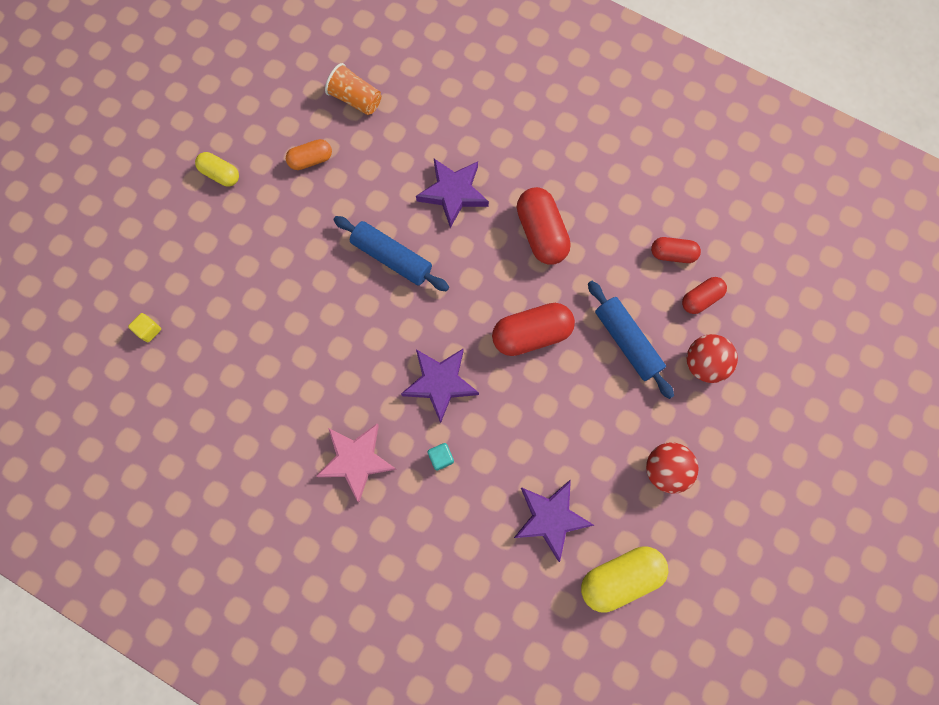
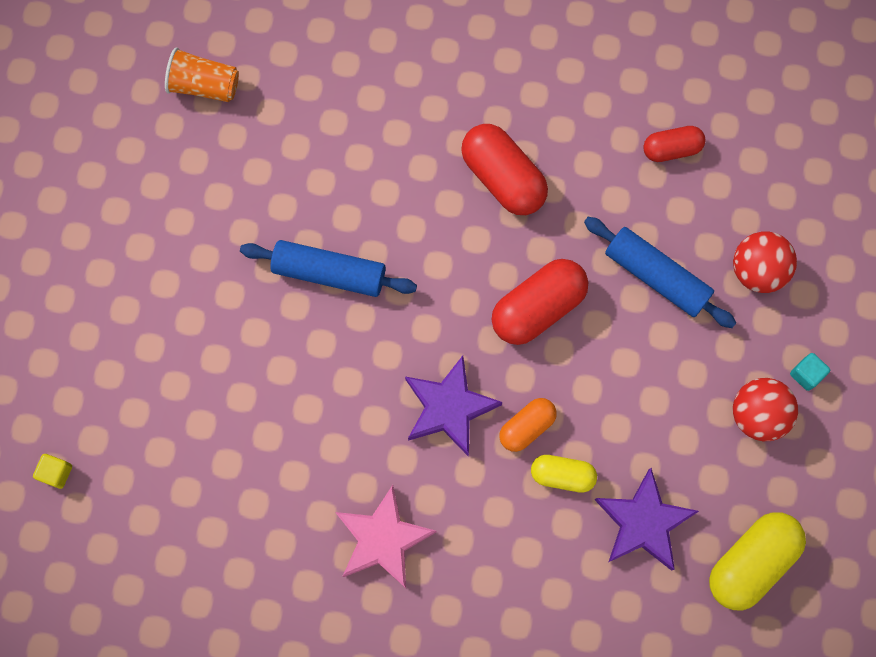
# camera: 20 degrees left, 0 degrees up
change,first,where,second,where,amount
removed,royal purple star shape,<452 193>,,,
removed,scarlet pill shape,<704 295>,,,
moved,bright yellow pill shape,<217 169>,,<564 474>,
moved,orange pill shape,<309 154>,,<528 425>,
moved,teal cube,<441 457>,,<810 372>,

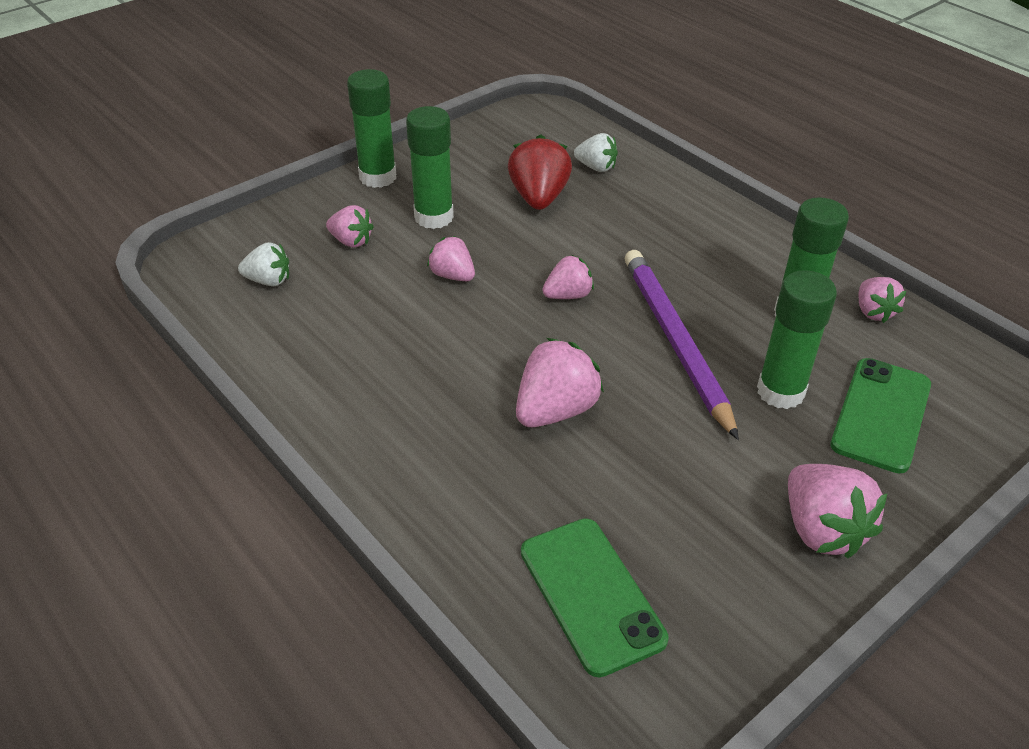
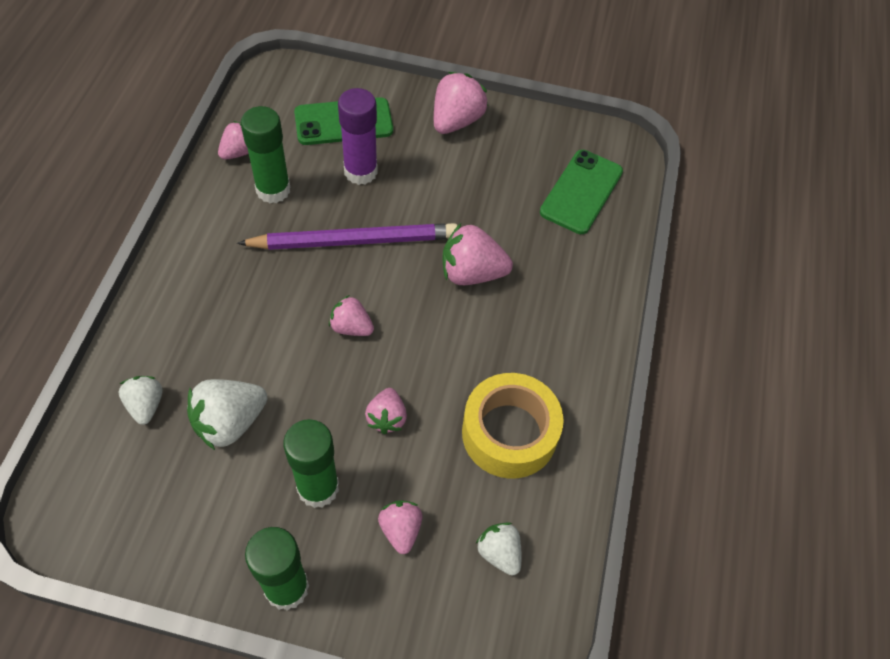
# camera: 130 degrees left, 15 degrees up
change,first,where,second,where,amount
added,,,bright yellow roll of tape,<513 426>,
recoloured,scarlet toy strawberry,<540 172>,white toy strawberry,<227 414>,
recoloured,emerald stick of glue,<797 339>,royal purple stick of glue,<358 136>,
turned,royal purple lead pencil,<682 345>,,<347 236>,135 degrees counterclockwise

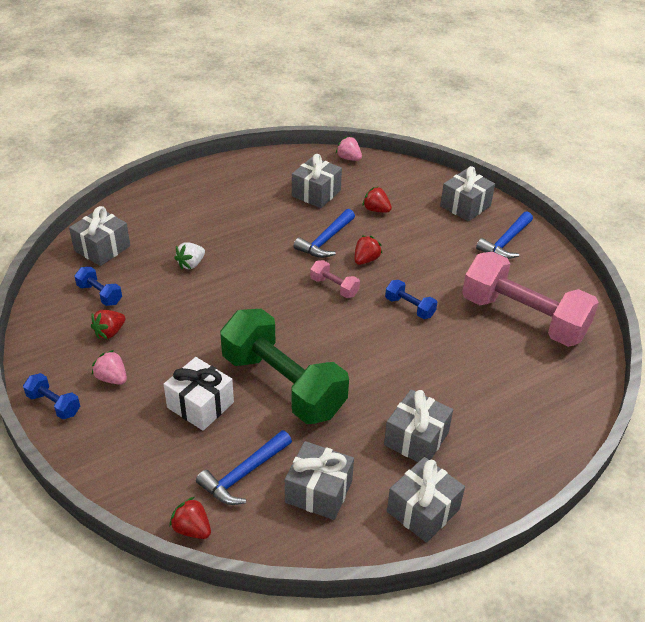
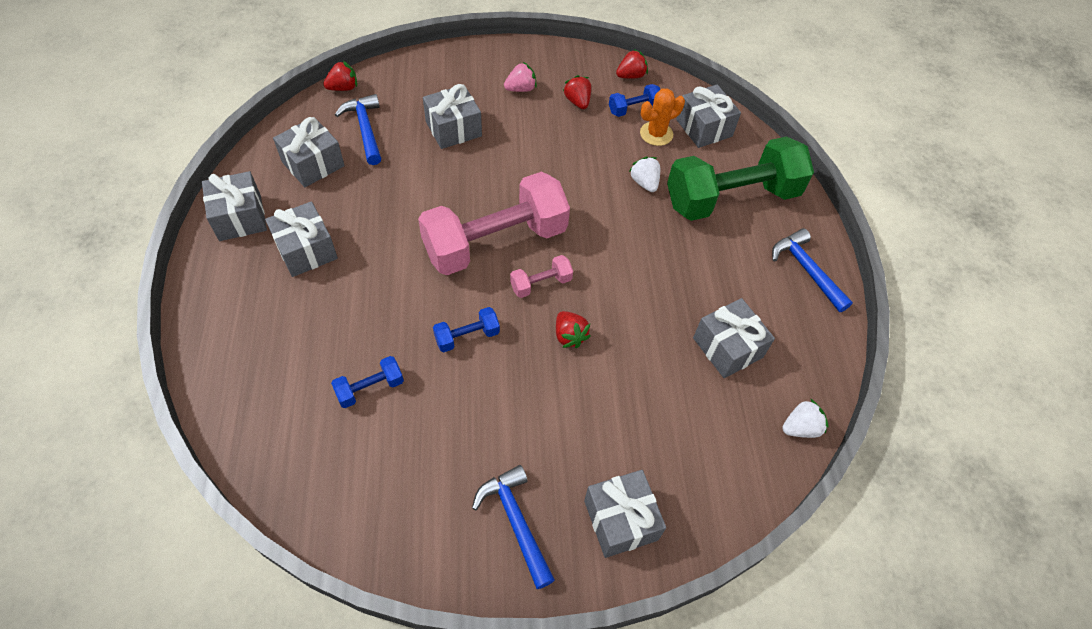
# camera: 115 degrees right, 15 degrees up
change,first,where,second,where,amount
added,,,orange prickly plant,<662 117>,
moved,cobalt dumbbell,<51 396>,,<367 382>,
moved,emerald dumbbell,<284 366>,,<740 178>,
moved,cobalt hammer,<324 233>,,<812 270>,
moved,scarlet toy strawberry,<377 199>,,<632 64>,
moved,rose-pink dumbbell,<530 299>,,<494 223>,
recoloured,white wrapped gift,<199 394>,grey wrapped gift,<452 116>,
recoloured,rose-pink toy strawberry,<349 148>,white toy strawberry,<805 418>,

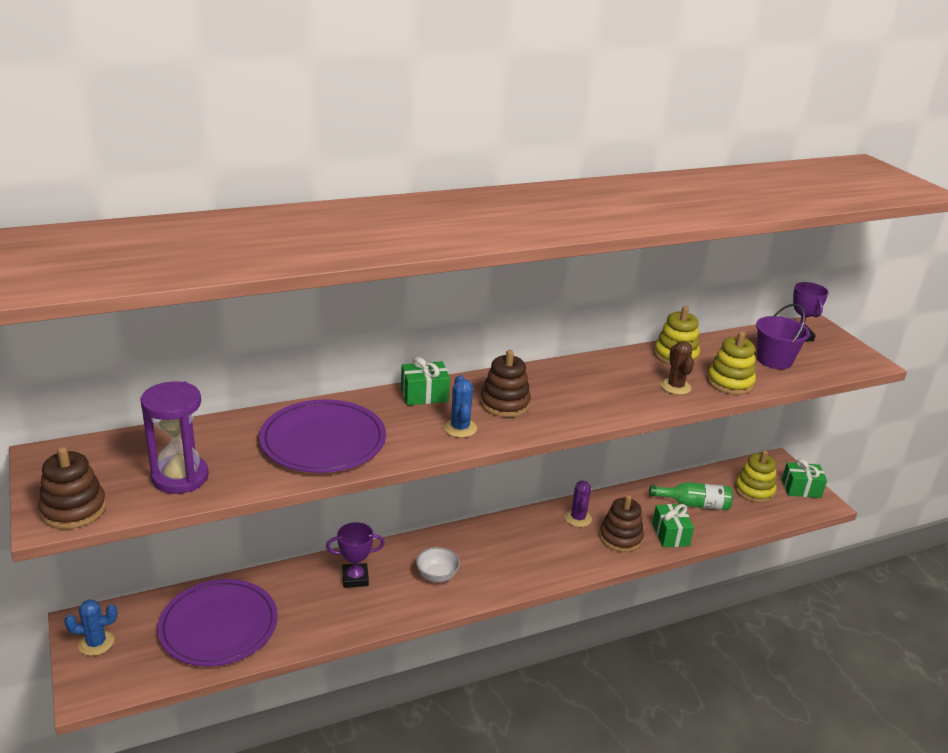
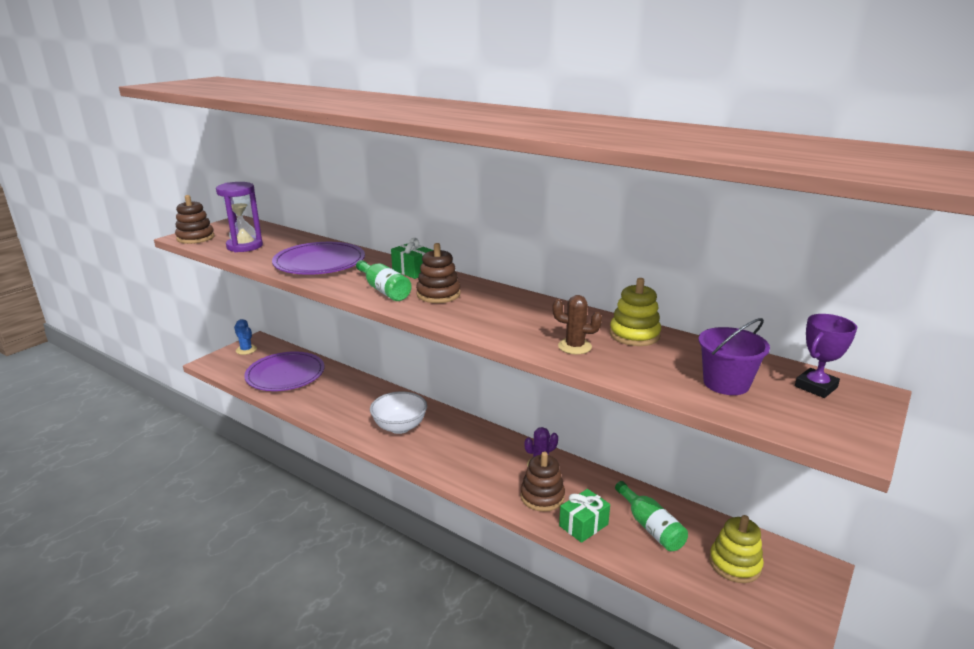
# camera: 60 degrees right, 5 degrees down
change,first,where,second,where,amount
removed,royal purple award cup,<355 555>,,,
removed,bright yellow ring stacker,<731 363>,,,
removed,emerald wrapped gift,<804 478>,,,
replaced,cobalt prickly plant,<460 406>,emerald bottle,<384 280>,
turned,brown prickly plant,<677 368>,,<577 324>,60 degrees clockwise
resized,white bowl,<438 565>,,<398 412>,x1.57

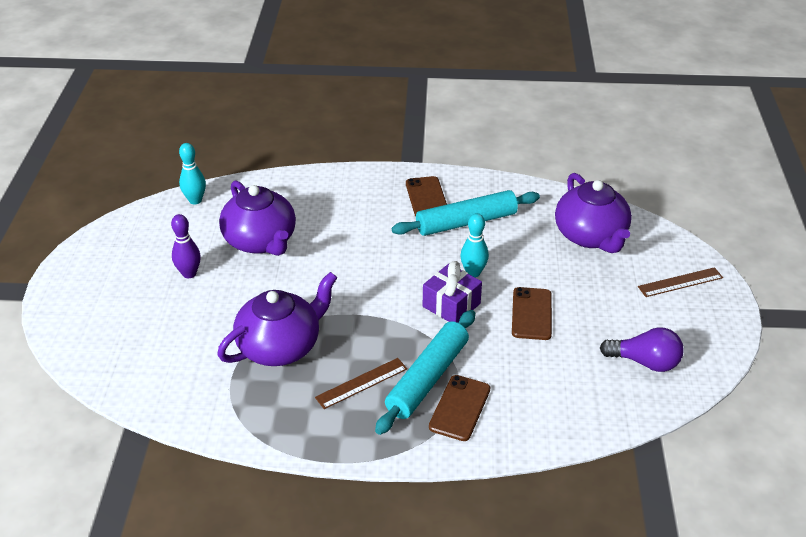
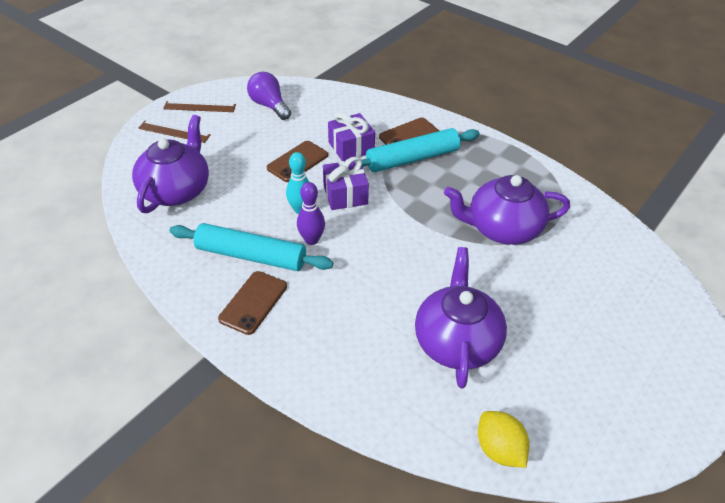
# camera: 145 degrees left, 5 degrees up
change,first,where,second,where,amount
added,,,royal purple wrapped gift,<351 136>,
moved,royal purple bowling pin,<186 246>,,<311 213>,
moved,brown measuring stick,<361 383>,,<199 106>,
replaced,teal bowling pin,<192 173>,bright yellow lemon,<503 439>,

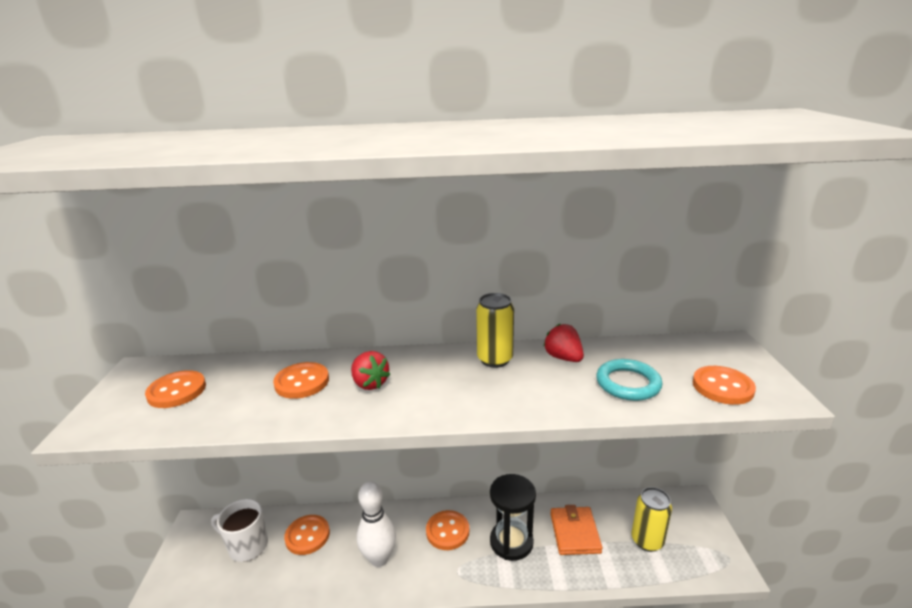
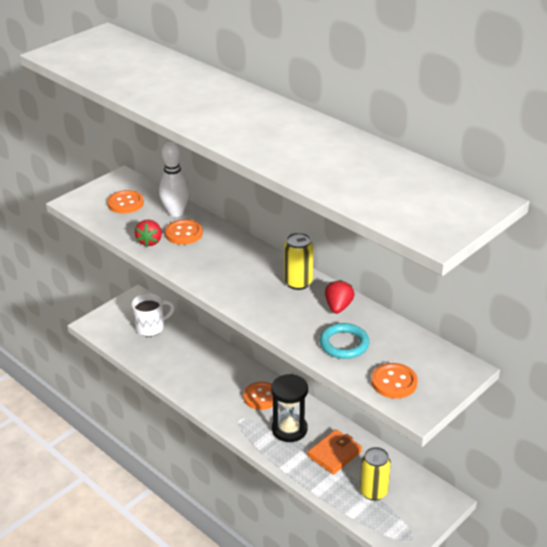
# camera: 45 degrees right, 10 degrees up
change,first,where,second,where,amount
removed,orange shirt button,<307 535>,,,
moved,scarlet toy strawberry,<371 370>,,<148 233>,
moved,white bowling pin,<376 524>,,<174 179>,
turned,white coffee mug,<239 530>,,<153 314>,90 degrees clockwise

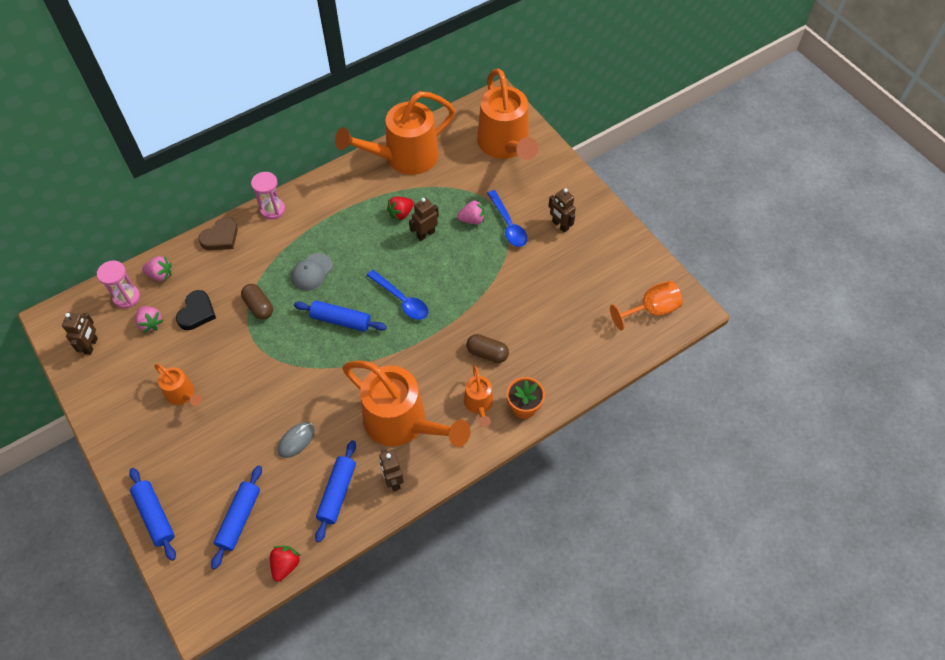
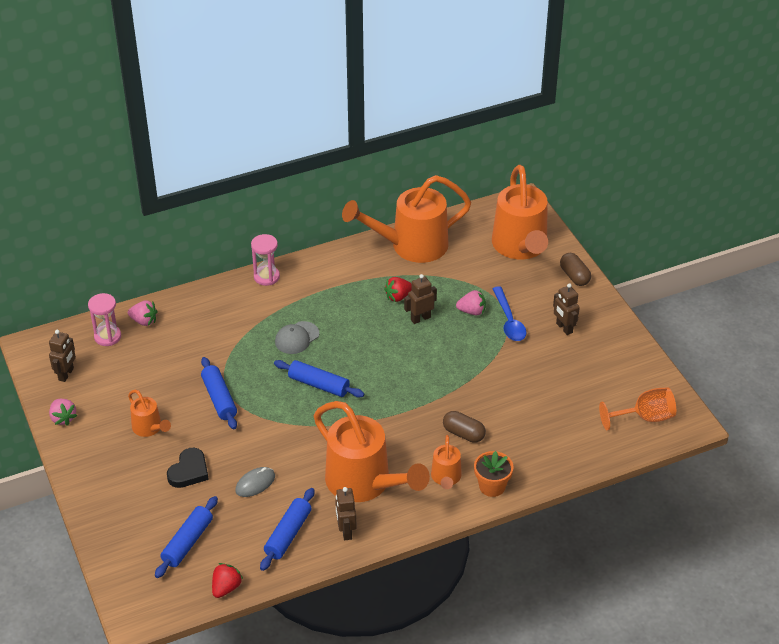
# camera: 10 degrees right, 15 degrees down
change,first,where,second,where,amount
removed,brown heart,<218 233>,,,
removed,cobalt tablespoon,<398 295>,,,
moved,cobalt pastry roller,<152 514>,,<219 393>,
moved,rose-pink toy strawberry,<150 319>,,<63 412>,
moved,jet-black heart,<196 310>,,<188 468>,
moved,brown pill shape,<257 302>,,<575 269>,

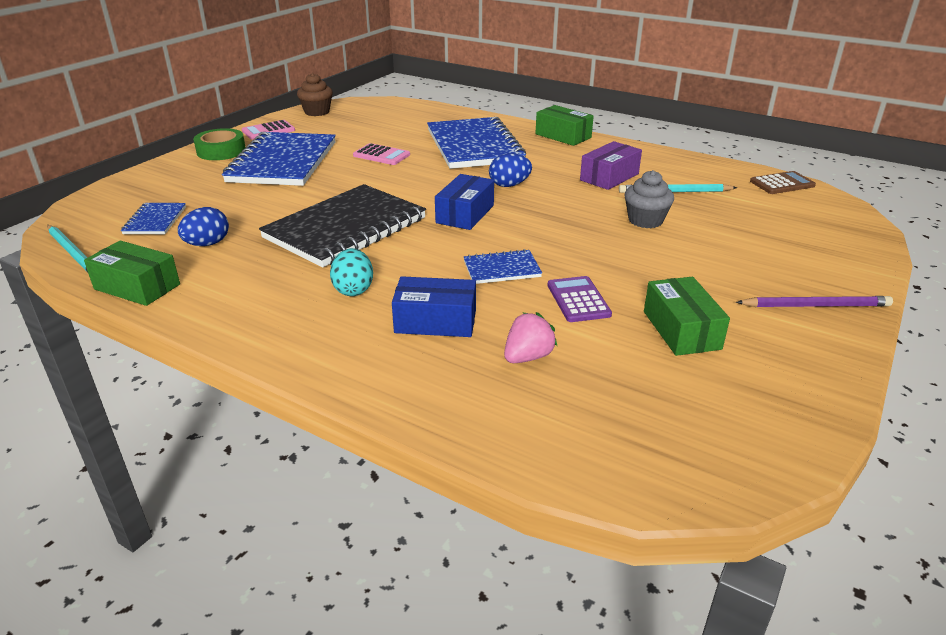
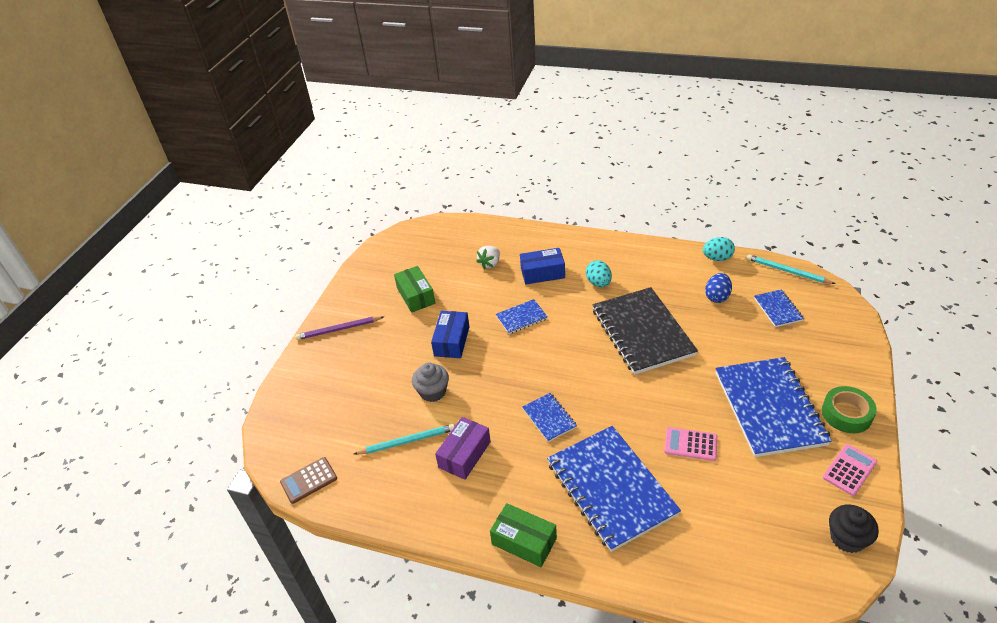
# camera: 170 degrees right, 10 degrees up
change,first,where,second,where,amount
removed,royal purple pocket calculator,<579 299>,,,
moved,cobalt package,<464 202>,,<450 334>,
replaced,emerald package,<132 273>,teal toy egg,<719 249>,
replaced,cobalt toy egg,<510 170>,cobalt exercise book,<549 417>,
recoloured,brown muffin,<315 94>,jet-black muffin,<854 529>,
recoloured,rose-pink toy strawberry,<530 337>,white toy strawberry,<488 257>,
turned,jet-black exercise book,<342 226>,,<645 331>,45 degrees counterclockwise

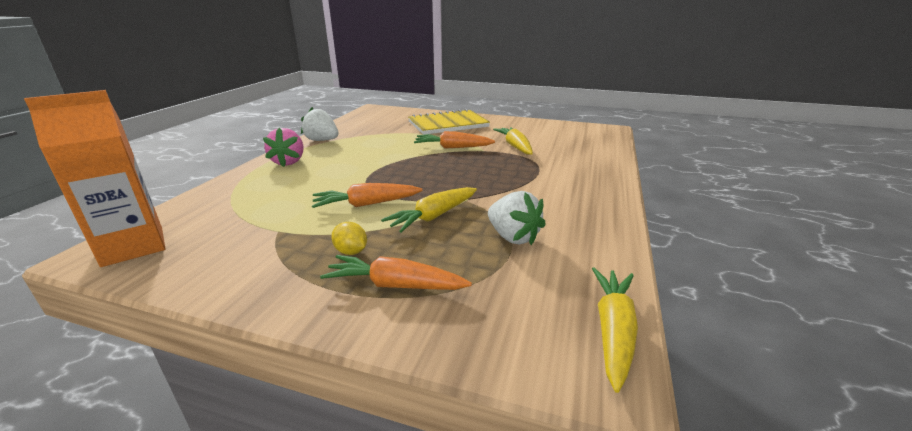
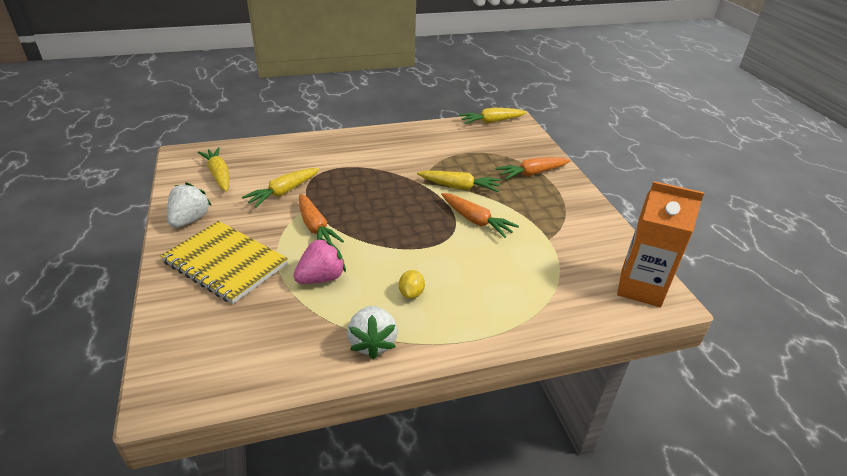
# camera: 125 degrees left, 10 degrees up
change,first,where,second,where,amount
added,,,bright yellow toy carrot,<213 169>,
moved,rose-pink toy strawberry,<283 147>,,<319 261>,
moved,bright yellow lemon,<349 238>,,<412 284>,
moved,white toy strawberry,<517 218>,,<189 205>,
turned,orange toy carrot,<396 272>,,<533 168>,90 degrees clockwise

